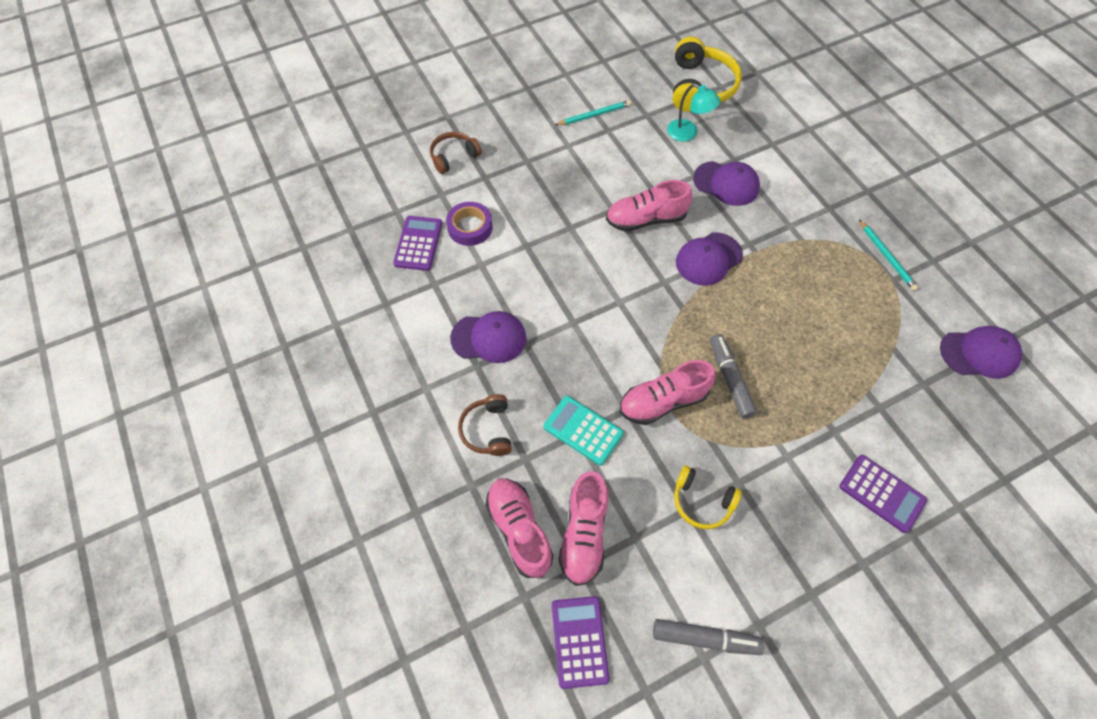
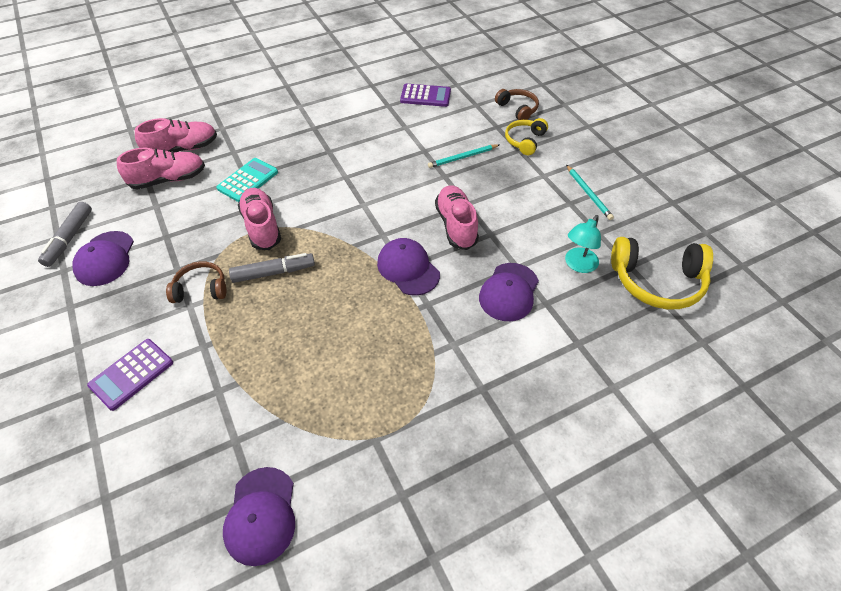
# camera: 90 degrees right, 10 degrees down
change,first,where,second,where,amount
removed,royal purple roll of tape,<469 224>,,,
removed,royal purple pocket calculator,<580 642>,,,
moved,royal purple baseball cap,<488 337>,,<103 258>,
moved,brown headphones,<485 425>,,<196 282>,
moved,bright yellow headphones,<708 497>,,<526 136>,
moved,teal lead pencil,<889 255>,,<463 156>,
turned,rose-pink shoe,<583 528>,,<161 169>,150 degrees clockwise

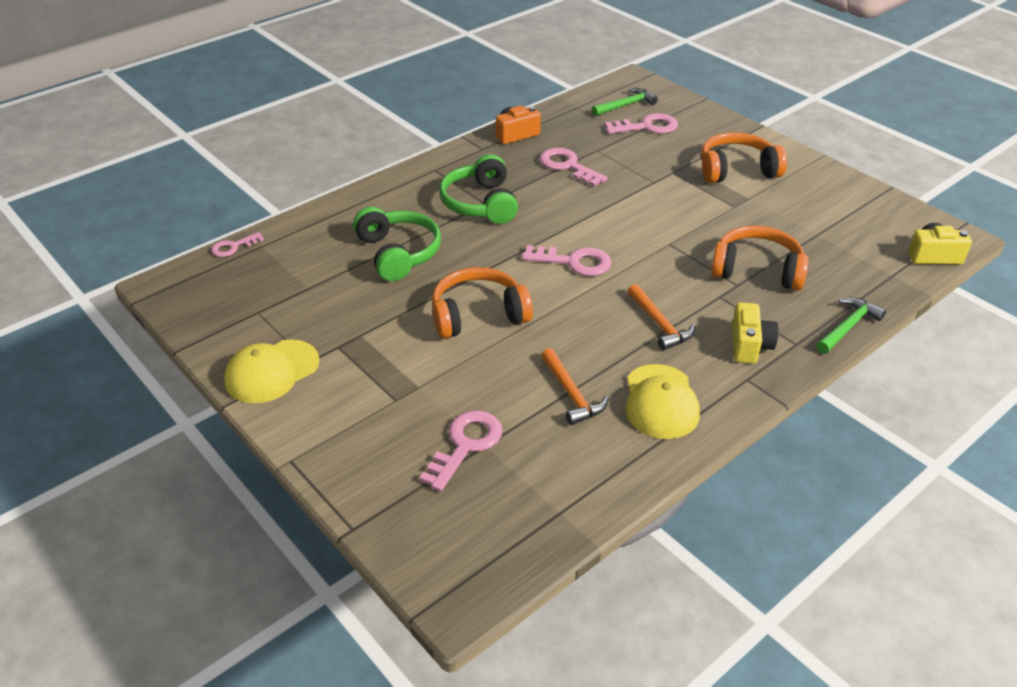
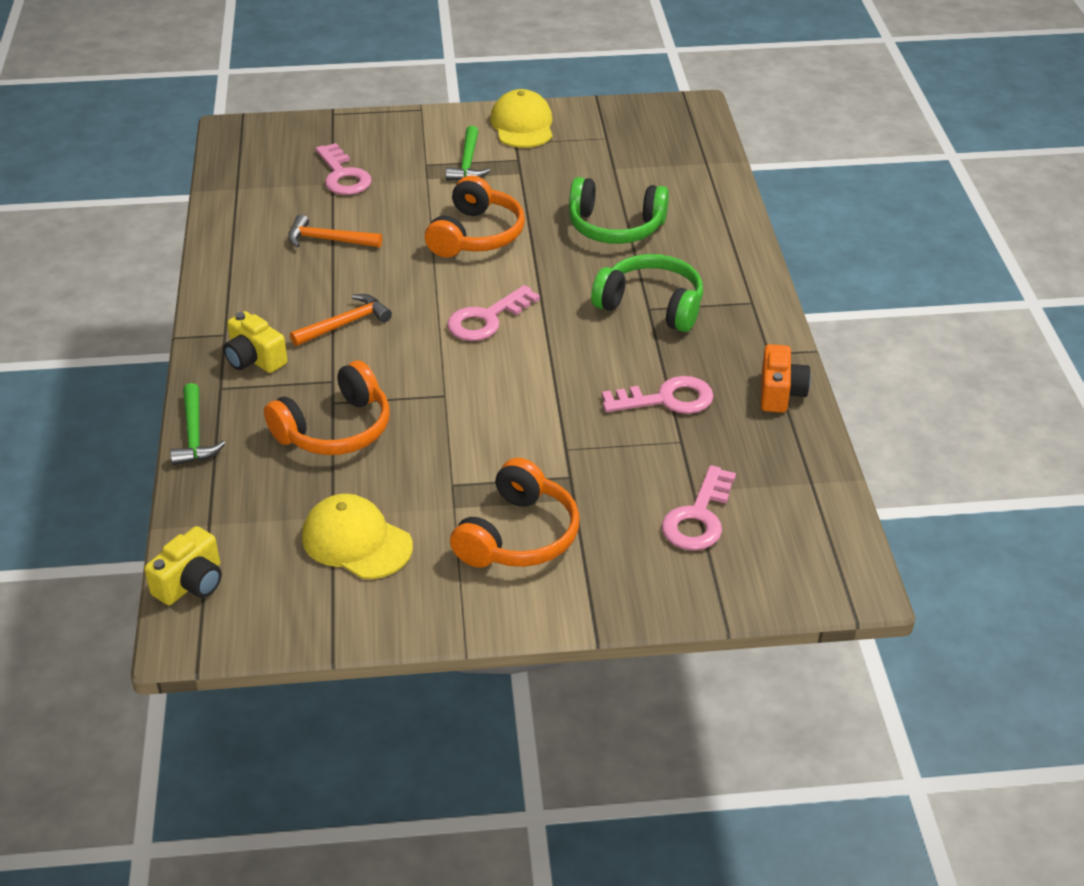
# camera: 125 degrees right, 0 degrees up
change,first,where,second,where,amount
removed,rose-pink door key,<237 244>,,,
moved,emerald hammer,<625 102>,,<468 153>,
moved,bright yellow baseball cap,<662 401>,,<357 536>,
turned,orange hammer,<661 317>,,<341 320>,135 degrees clockwise

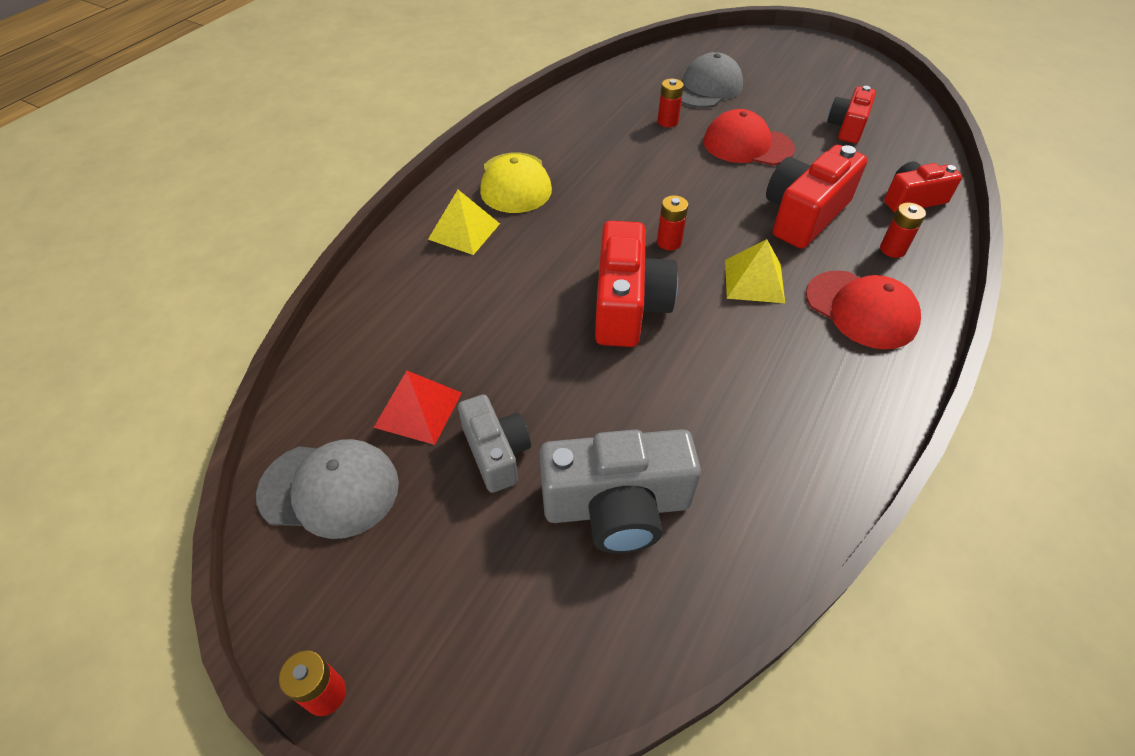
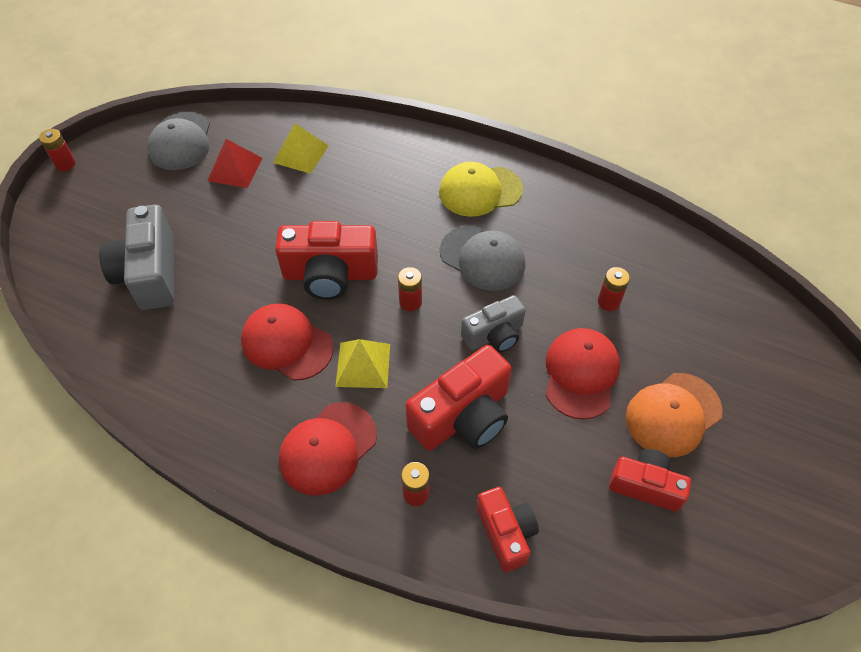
# camera: 85 degrees right, 5 degrees up
change,first,where,second,where,amount
added,,,scarlet baseball cap,<287 342>,
added,,,orange baseball cap,<674 415>,
moved,bright yellow pyramid,<464 222>,,<301 149>,
moved,grey compact camera,<494 443>,,<493 324>,
moved,grey baseball cap,<712 80>,,<482 258>,
turned,scarlet compact camera,<816 197>,,<458 398>,105 degrees clockwise

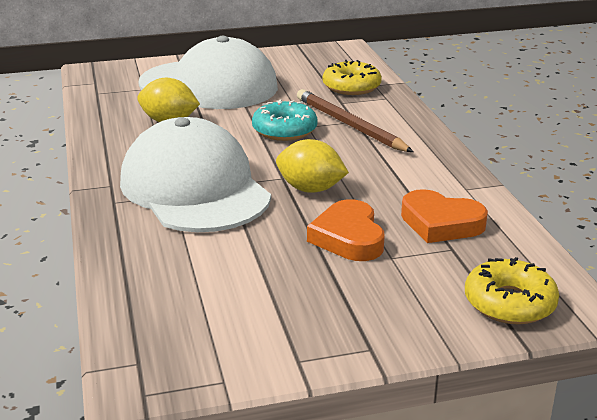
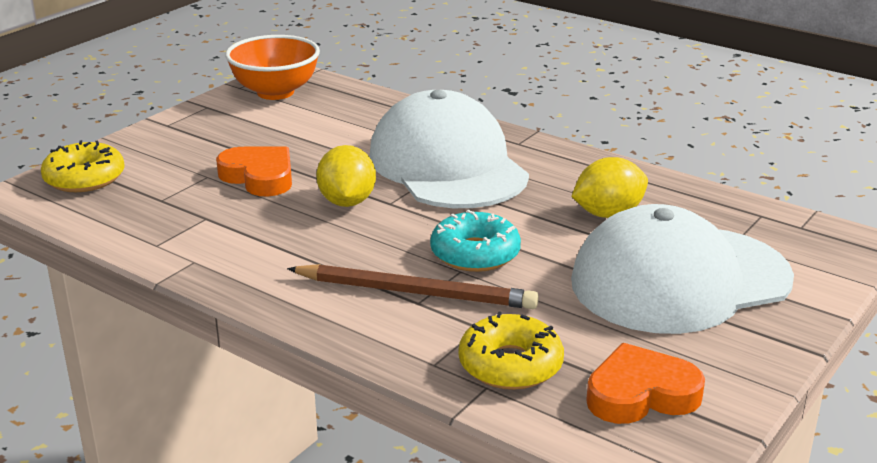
# camera: 140 degrees right, 0 degrees up
change,first,where,second,where,amount
added,,,orange bowl,<272 67>,
moved,orange heart,<444 216>,,<645 383>,
turned,white baseball cap,<195 174>,,<449 149>,135 degrees counterclockwise
turned,bright yellow lemon,<312 166>,,<346 176>,75 degrees counterclockwise

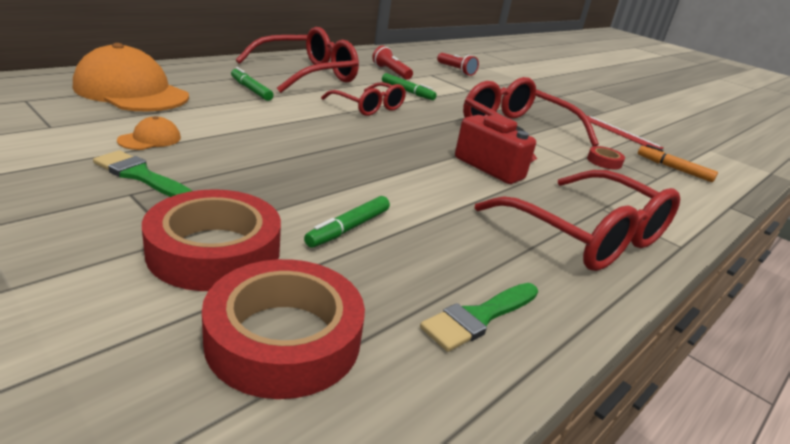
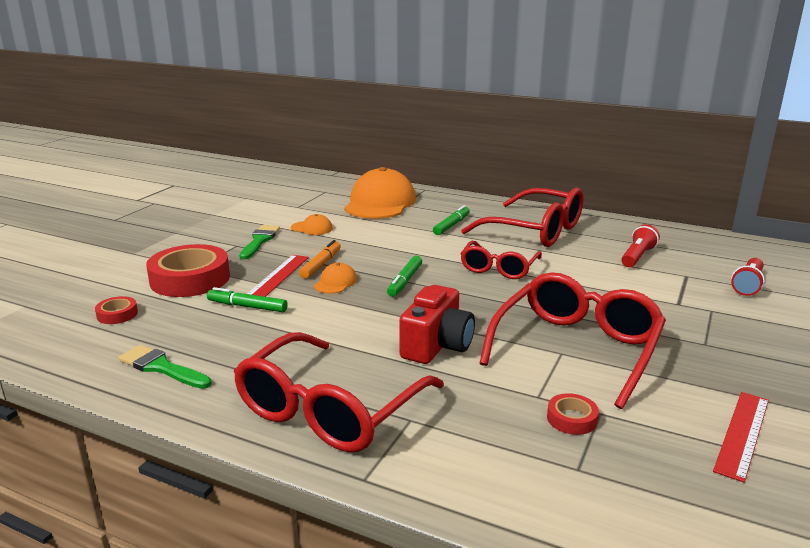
# camera: 75 degrees right, 5 degrees down
change,first,where,second,where,amount
added,,,scarlet measuring stick,<278 276>,
added,,,orange baseball cap,<335 278>,
moved,emerald marker,<409 86>,,<404 276>,
moved,orange marker,<678 163>,,<320 259>,
resized,scarlet roll of tape,<283 329>,,<116 310>,x0.45

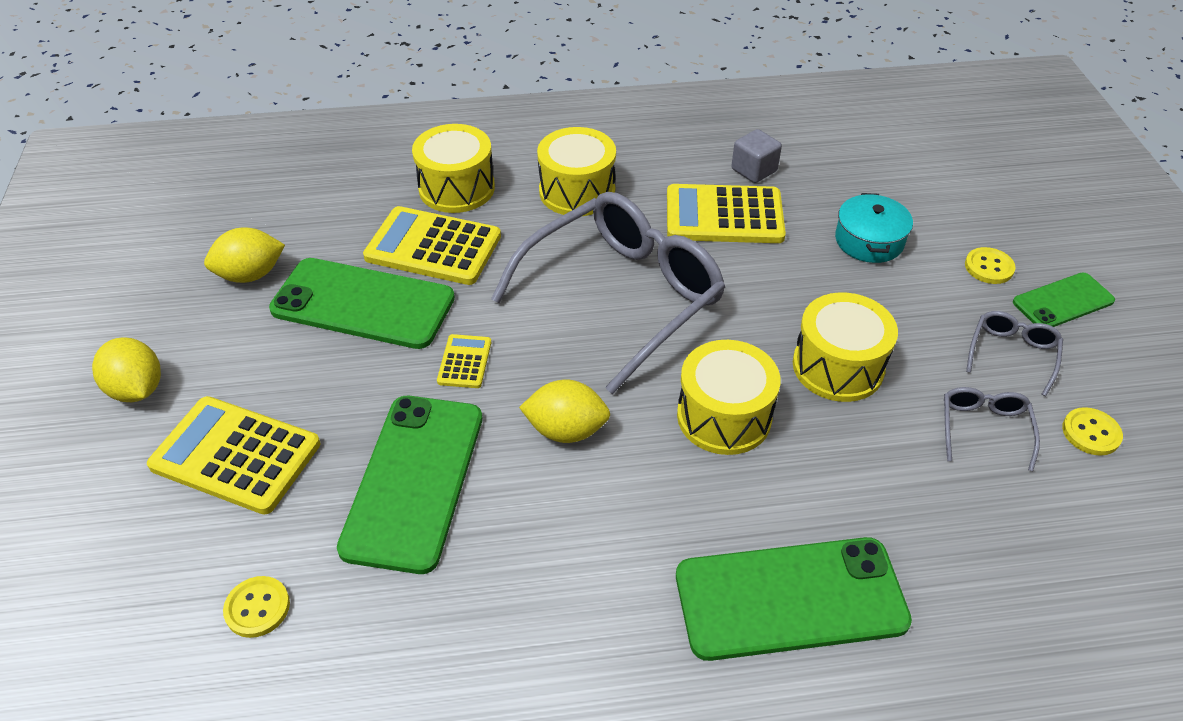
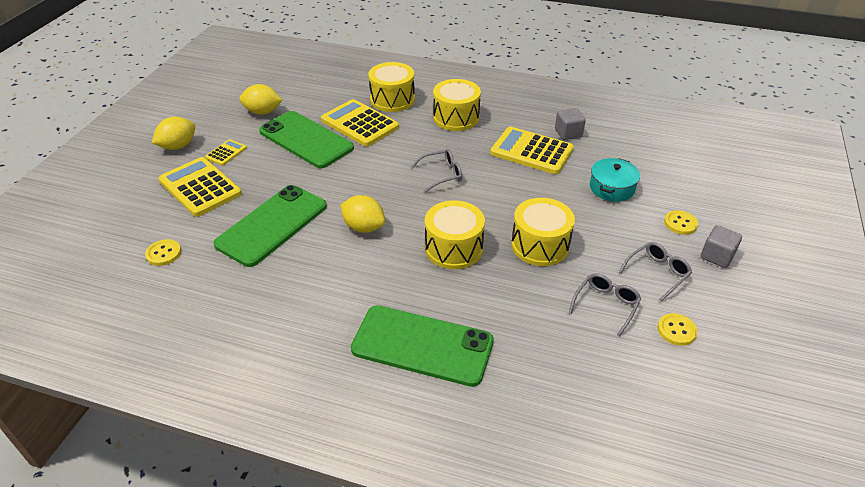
# camera: 25 degrees right, 5 degrees down
change,first,where,second,where,amount
moved,bright yellow pocket calculator,<464 361>,,<226 152>,
replaced,emerald smartphone,<1064 300>,grey cube,<721 246>,
turned,bright yellow lemon,<126 369>,,<173 133>,60 degrees clockwise
resized,grey eyeglasses,<608 293>,,<436 170>,x0.42

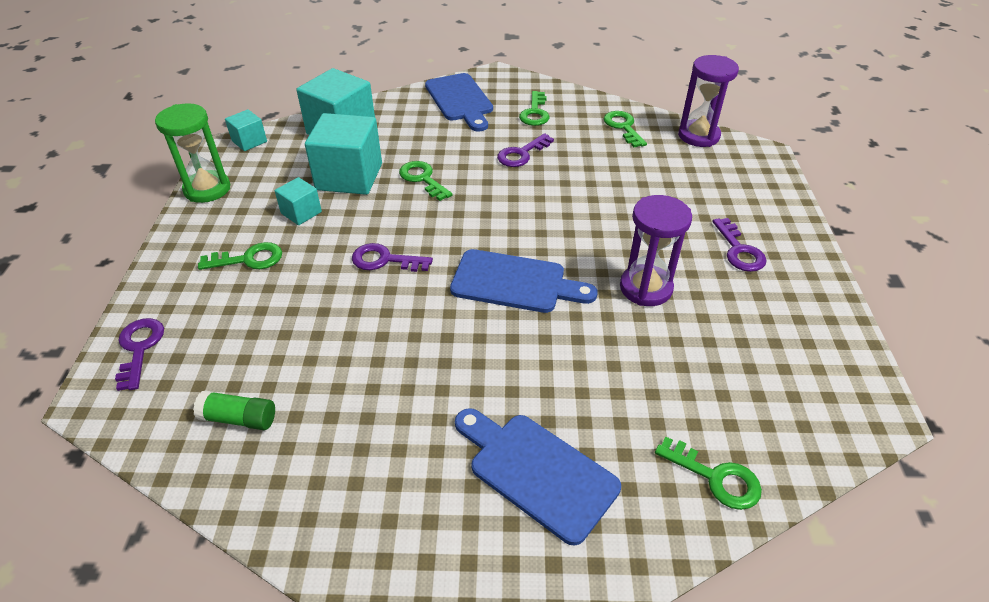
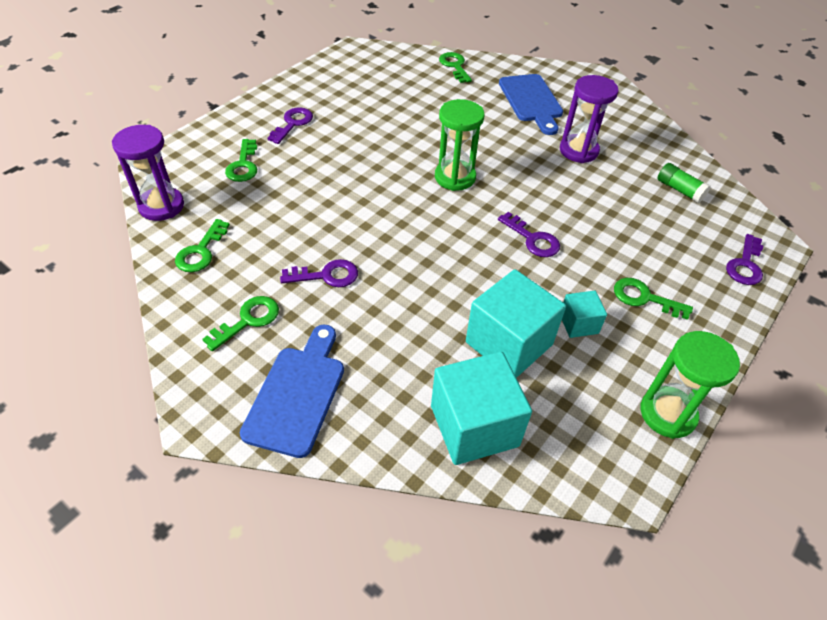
# camera: 145 degrees left, 5 degrees up
change,first,where,second,where,amount
removed,teal cube,<246 130>,,,
moved,emerald door key,<426 181>,,<241 160>,
moved,royal purple sandglass,<656 250>,,<589 119>,
replaced,cobalt chopping board,<524 281>,emerald sandglass,<460 145>,

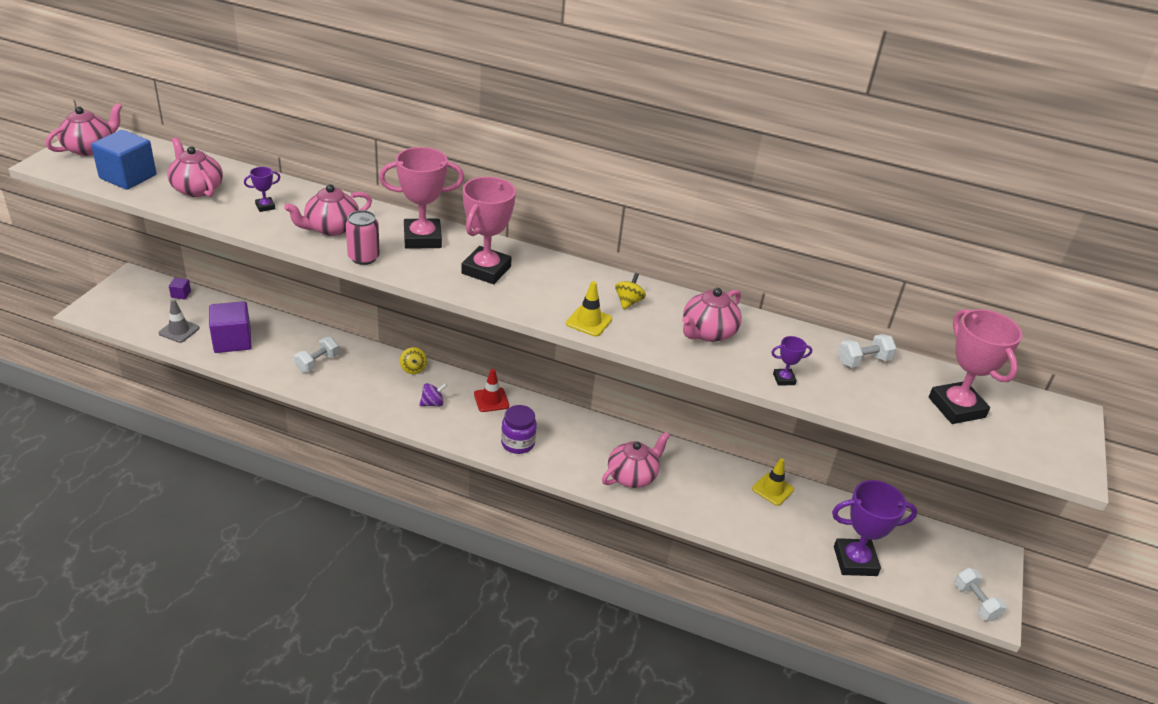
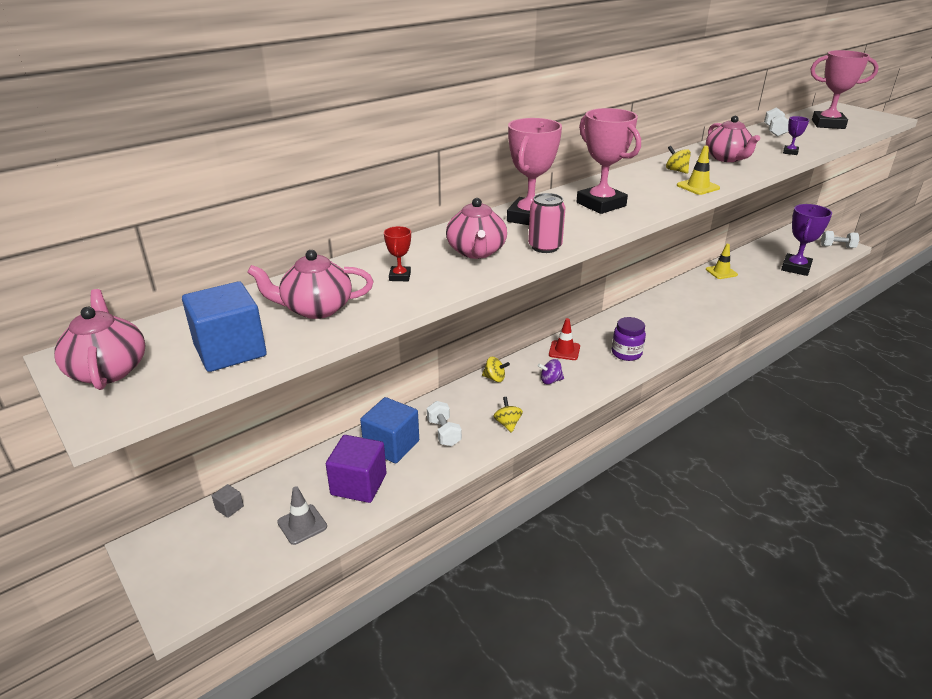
# camera: 55 degrees left, 5 degrees down
change,first,where,second,where,amount
removed,rose-pink tea pot,<636 460>,,,
added,,,cobalt cube,<389 430>,
added,,,bright yellow whirligig,<508 415>,
recoloured,royal purple cube,<180 288>,grey cube,<228 501>,
recoloured,royal purple award cup,<262 189>,scarlet award cup,<397 253>,
turned,royal purple whirligig,<433 394>,,<551 371>,105 degrees counterclockwise

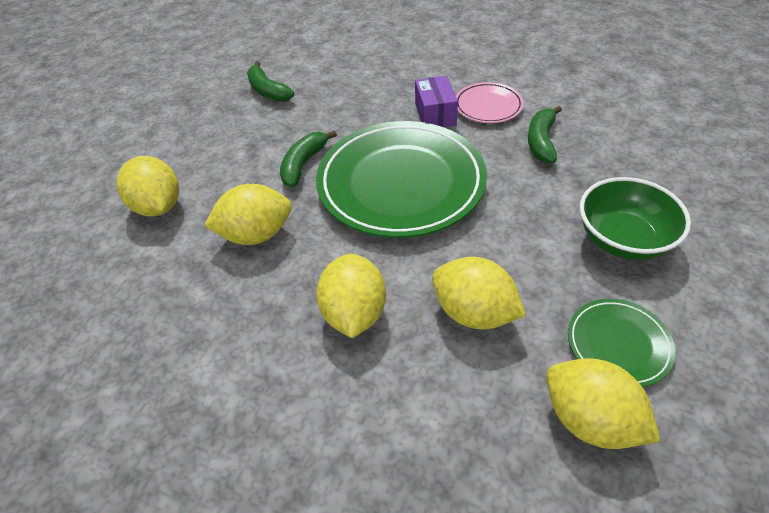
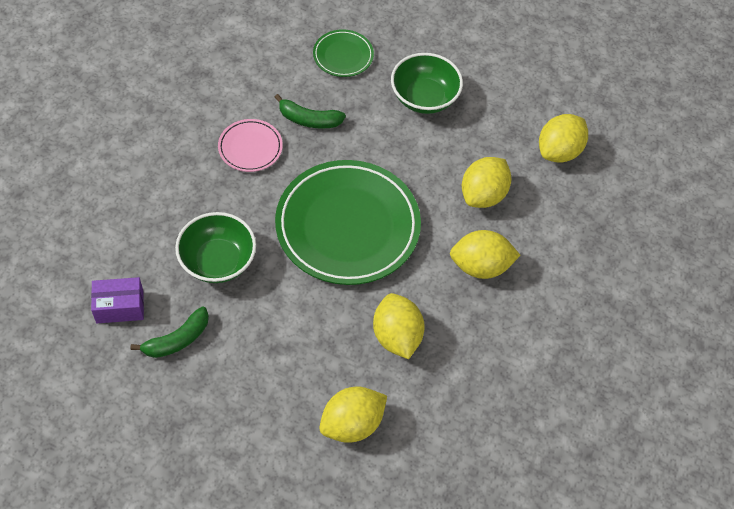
# camera: 95 degrees left, 10 degrees up
change,first,where,second,where,amount
removed,emerald banana,<308 158>,,,
added,,,emerald bowl,<215 247>,
moved,royal purple package,<436 101>,,<117 300>,
moved,emerald dinner plate,<622 343>,,<343 53>,

